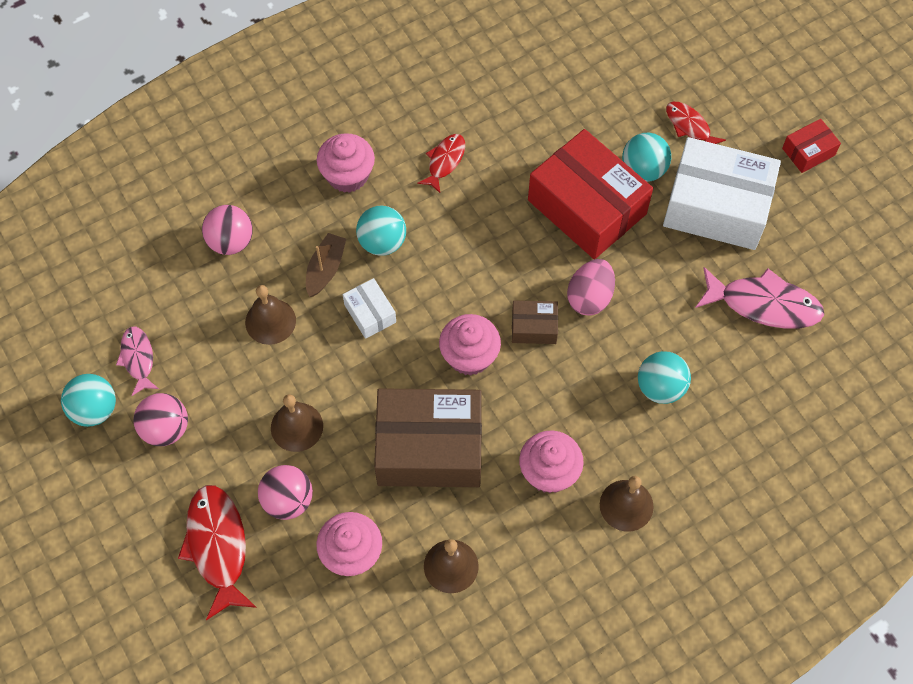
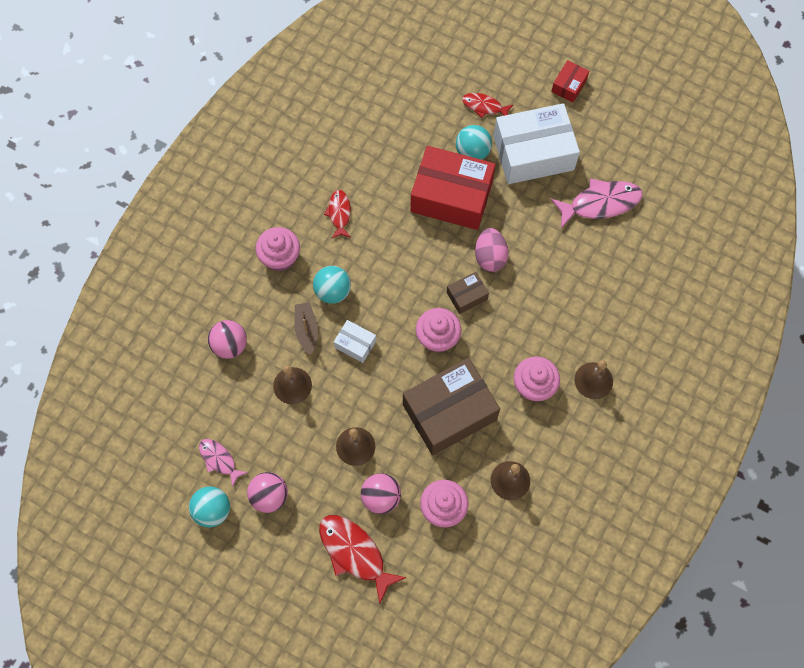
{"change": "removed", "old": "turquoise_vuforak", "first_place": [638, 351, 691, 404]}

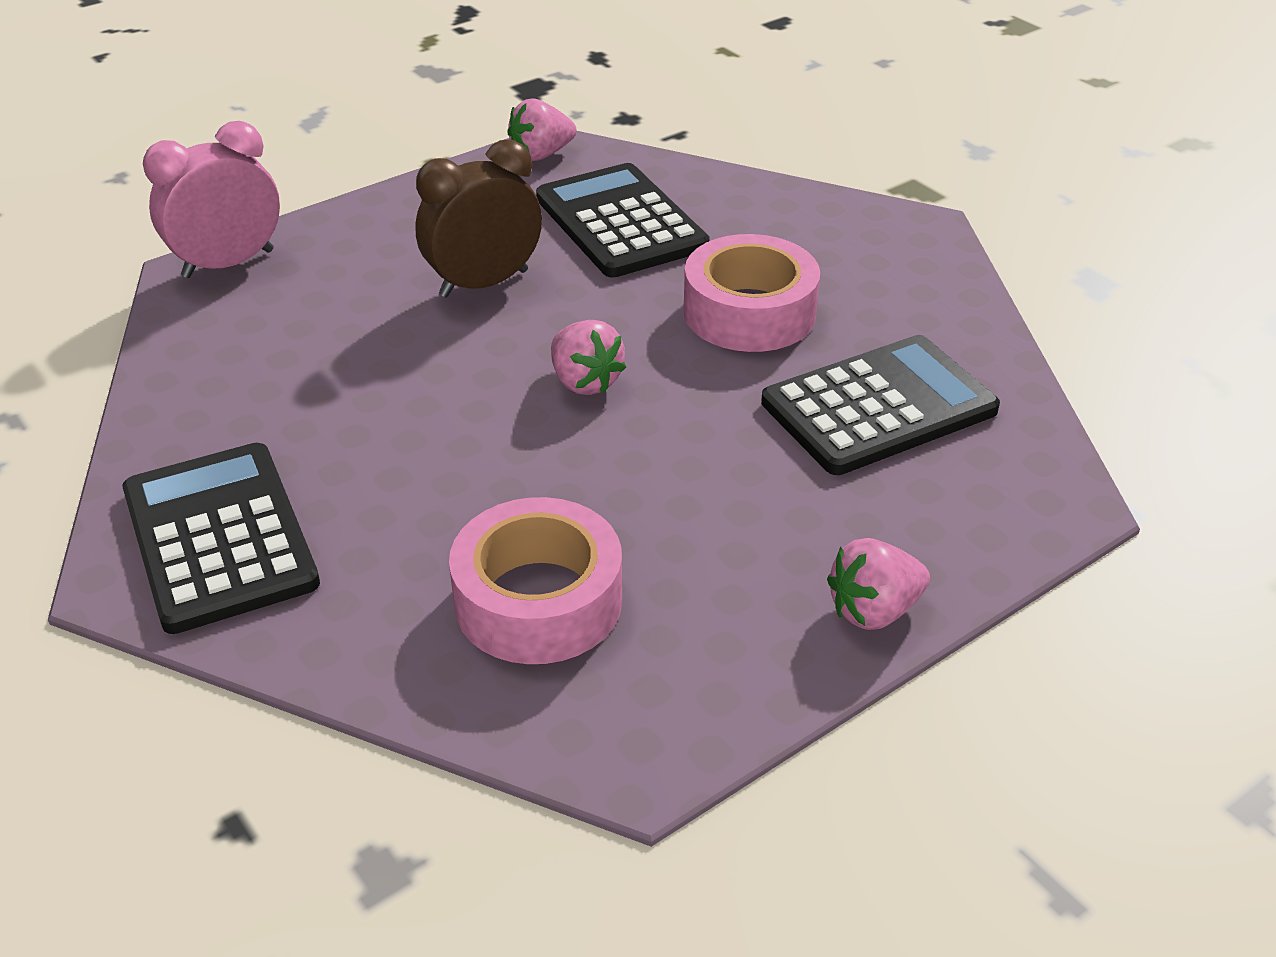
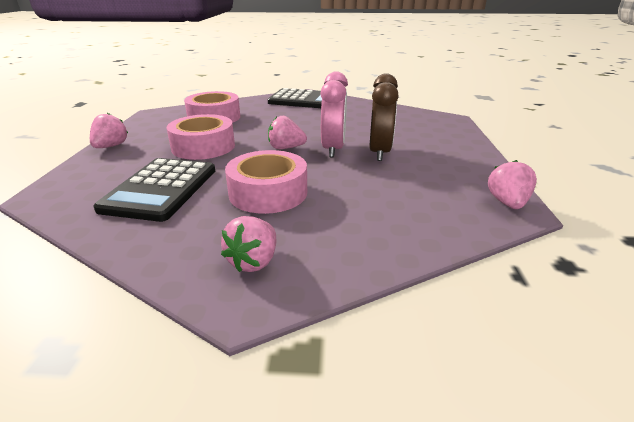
{"change": "moved", "old": "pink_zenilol", "first_place": [143, 121, 280, 278], "second_place": [321, 71, 348, 157]}
{"change": "removed", "old": "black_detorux", "first_place": [536, 163, 709, 278]}
{"change": "added", "new": "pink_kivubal", "second_place": [167, 114, 235, 160]}
{"change": "added", "new": "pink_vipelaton", "second_place": [221, 216, 276, 272]}

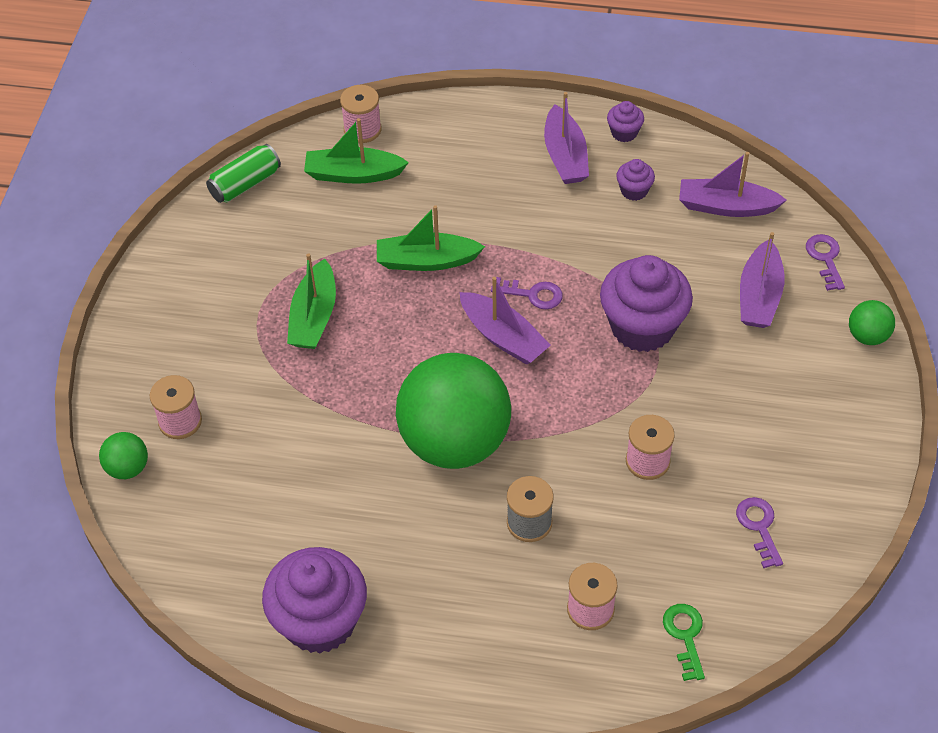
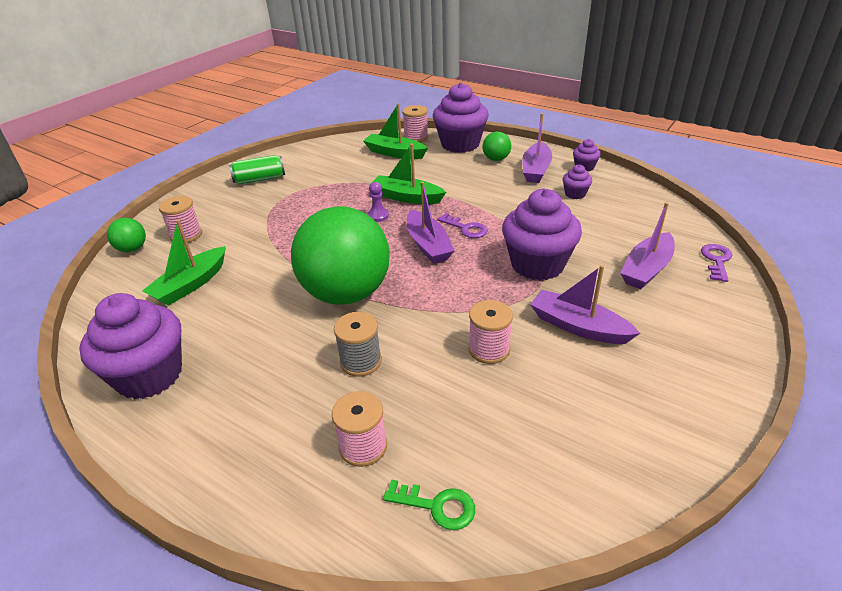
{"change": "moved", "old": "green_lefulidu", "first_place": [206, 144, 281, 203], "second_place": [229, 155, 285, 184]}
{"change": "moved", "old": "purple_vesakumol", "first_place": [679, 152, 787, 217], "second_place": [530, 265, 640, 344]}
{"change": "moved", "old": "green_vesakumol", "first_place": [287, 253, 336, 349], "second_place": [142, 219, 226, 306]}
{"change": "moved", "old": "green_vuforak", "first_place": [849, 300, 895, 345], "second_place": [483, 132, 511, 161]}
{"change": "removed", "old": "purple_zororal", "first_place": [736, 497, 783, 568]}
{"change": "turned", "old": "green_zororal", "first_place": [663, 604, 705, 681], "second_place": [383, 479, 475, 530], "degrees": 90}
{"change": "added", "new": "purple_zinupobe", "second_place": [433, 83, 489, 153]}
{"change": "added", "new": "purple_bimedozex", "second_place": [367, 182, 389, 222]}

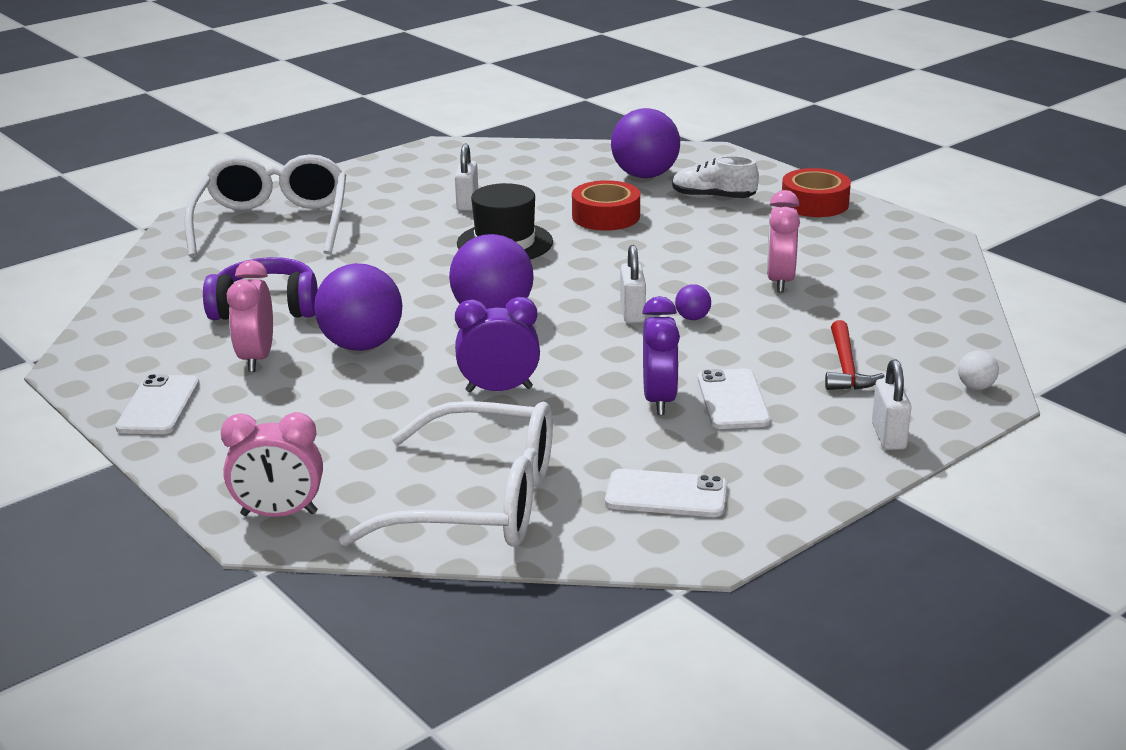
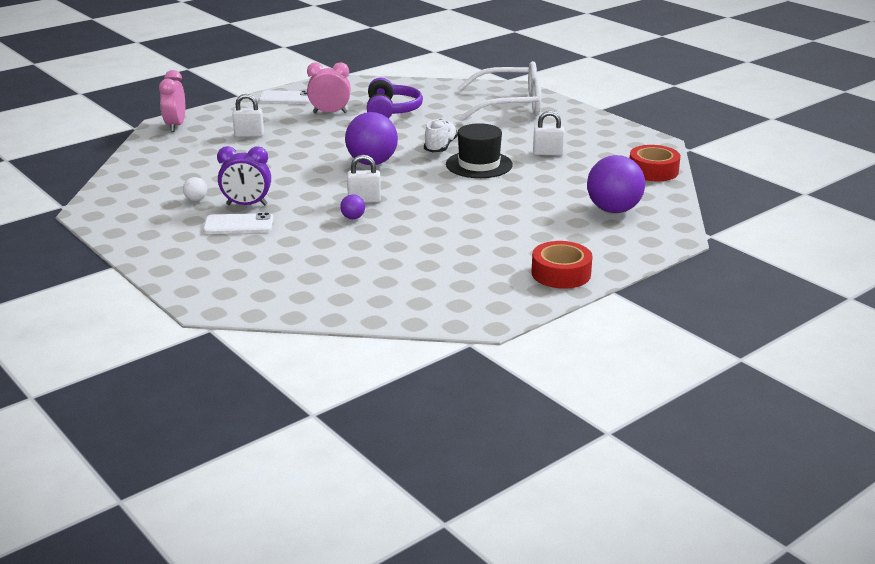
{"change": "moved", "old": "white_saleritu", "first_place": [672, 156, 759, 198], "second_place": [424, 119, 458, 152]}
{"change": "moved", "old": "red_kivubal", "first_place": [572, 180, 640, 231], "second_place": [630, 145, 680, 181]}
{"change": "removed", "old": "pink_zenilol", "first_place": [767, 190, 800, 292]}
{"change": "removed", "old": "purple_vuforak", "first_place": [314, 263, 403, 351]}
{"change": "removed", "old": "purple_zenilol", "first_place": [455, 297, 540, 393]}
{"change": "removed", "old": "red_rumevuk", "first_place": [825, 320, 884, 390]}
{"change": "moved", "old": "white_vuforak", "first_place": [958, 350, 999, 390], "second_place": [183, 177, 207, 201]}
{"change": "moved", "old": "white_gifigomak", "first_place": [872, 359, 912, 450], "second_place": [232, 94, 264, 137]}
{"change": "removed", "old": "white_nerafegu", "first_place": [339, 401, 553, 547]}
{"change": "removed", "old": "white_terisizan", "first_place": [605, 469, 727, 517]}

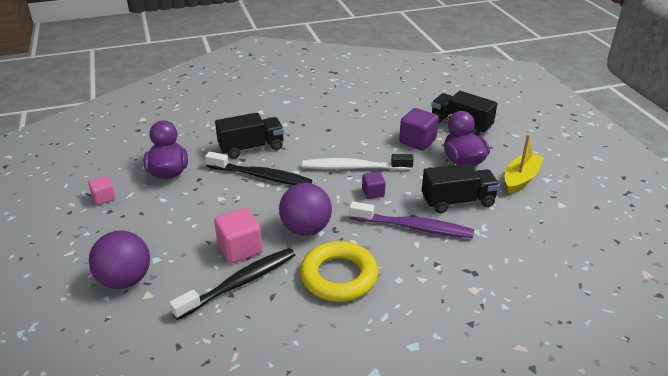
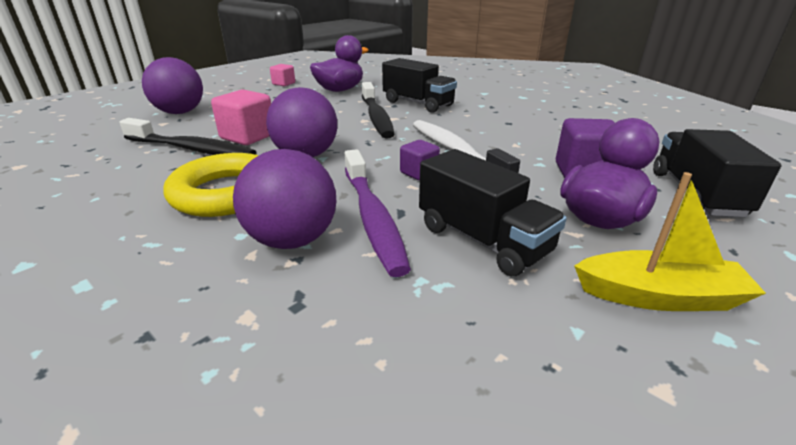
{"change": "added", "new": "purple_vuforak", "second_place": [233, 149, 336, 249]}

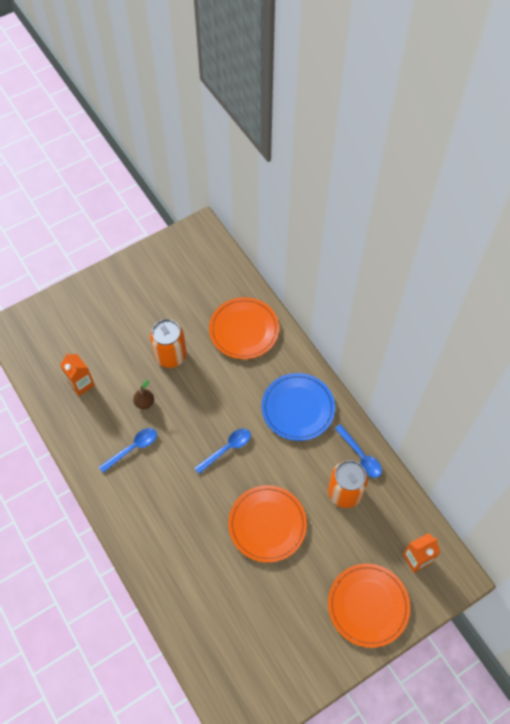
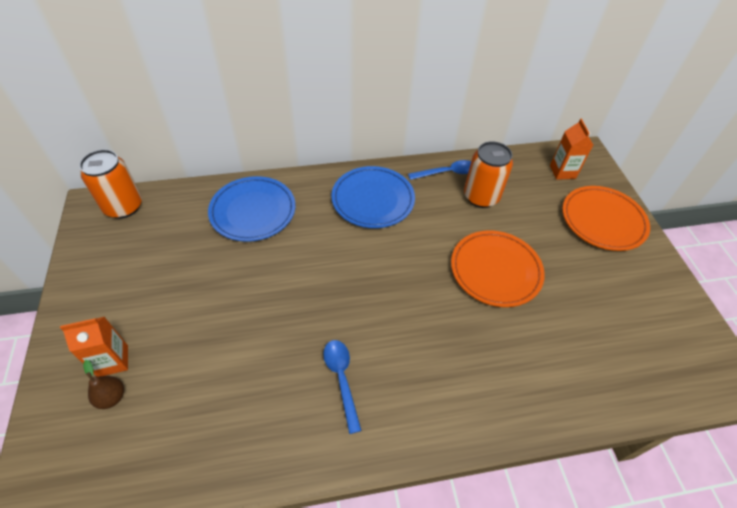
{"change": "recoloured", "old": "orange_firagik", "new": "blue_firagik", "first_place": [209, 297, 279, 359], "second_place": [208, 176, 296, 242]}
{"change": "moved", "old": "orange_lefulidu", "first_place": [150, 319, 187, 368], "second_place": [79, 149, 142, 219]}
{"change": "moved", "old": "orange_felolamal", "first_place": [60, 353, 95, 396], "second_place": [60, 317, 128, 377]}
{"change": "moved", "old": "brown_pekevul", "first_place": [133, 380, 154, 409], "second_place": [83, 360, 124, 409]}
{"change": "removed", "old": "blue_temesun", "first_place": [195, 428, 251, 474]}

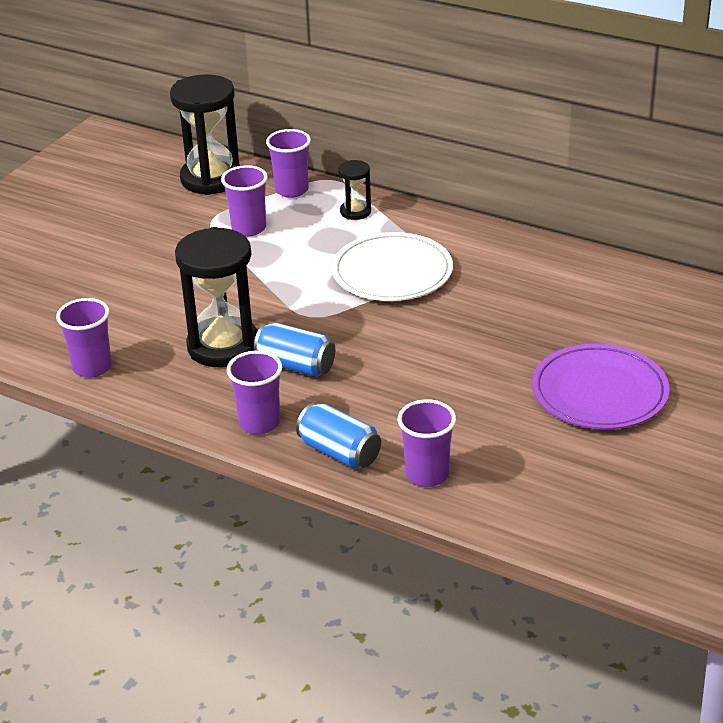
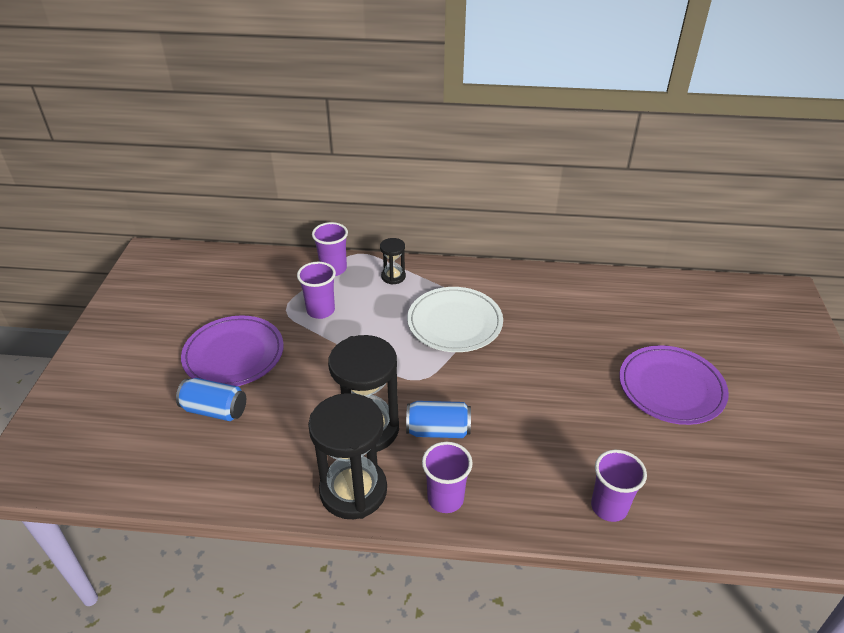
{"change": "moved", "old": "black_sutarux", "first_place": [170, 74, 240, 195], "second_place": [308, 393, 387, 519]}
{"change": "removed", "old": "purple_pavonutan", "first_place": [56, 298, 112, 378]}
{"change": "moved", "old": "blue_lefulidu", "first_place": [296, 403, 381, 469], "second_place": [176, 378, 246, 421]}
{"change": "added", "new": "purple_firagik", "second_place": [181, 315, 284, 386]}

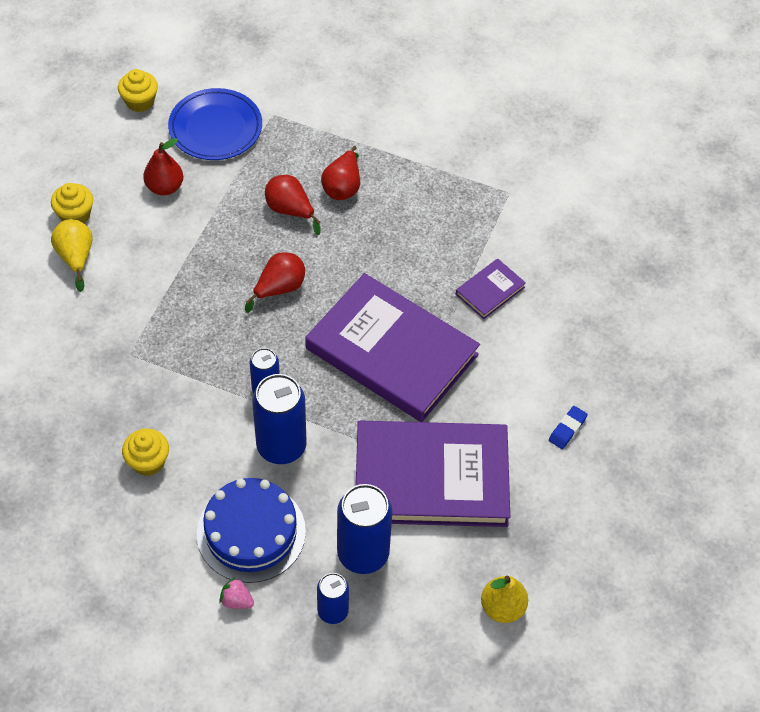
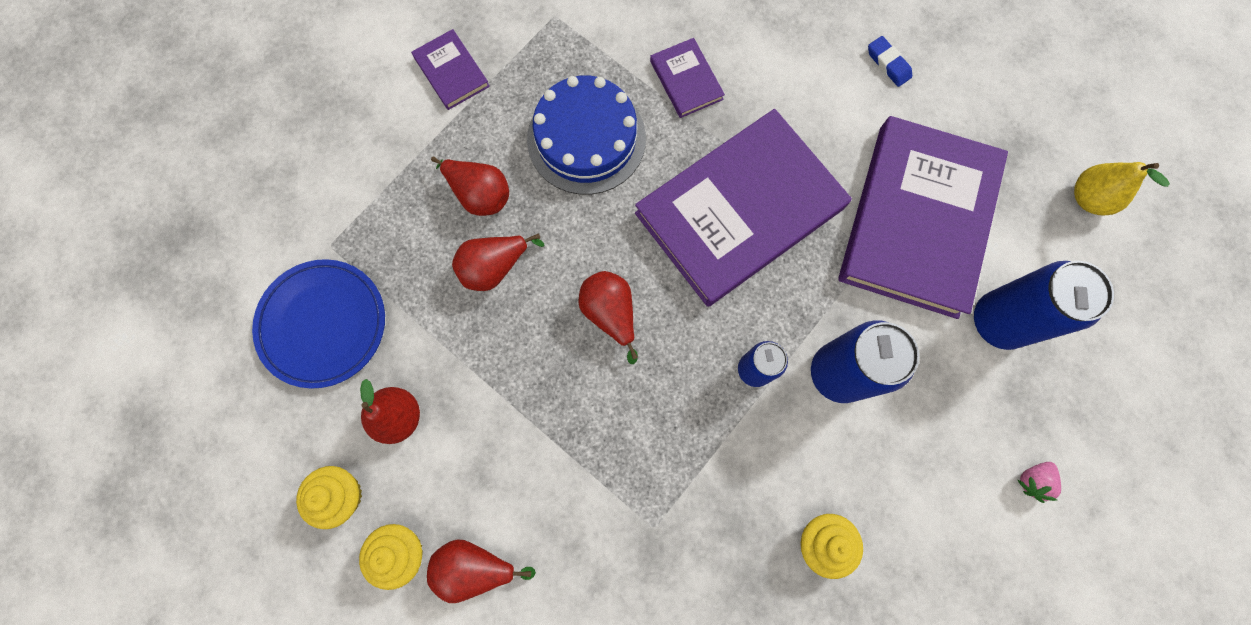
{"change": "moved", "old": "yellow_zinupobe", "first_place": [118, 69, 158, 112], "second_place": [296, 466, 362, 529]}
{"change": "recoloured", "old": "yellow_pekevul", "new": "red_pekevul", "first_place": [51, 219, 93, 292], "second_place": [427, 539, 536, 603]}
{"change": "moved", "old": "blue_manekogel", "first_place": [197, 478, 306, 583], "second_place": [527, 75, 646, 195]}
{"change": "removed", "old": "blue_lefulidu", "first_place": [317, 573, 349, 624]}
{"change": "added", "new": "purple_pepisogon", "second_place": [411, 29, 490, 110]}

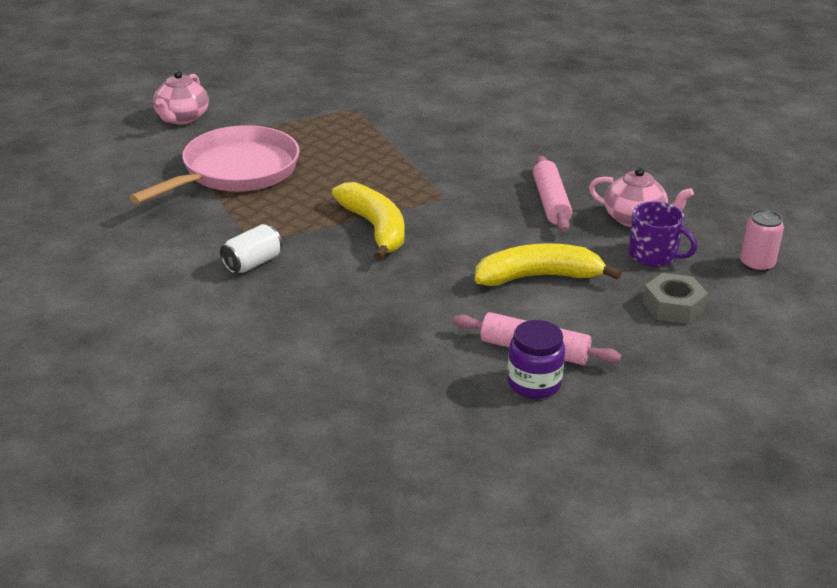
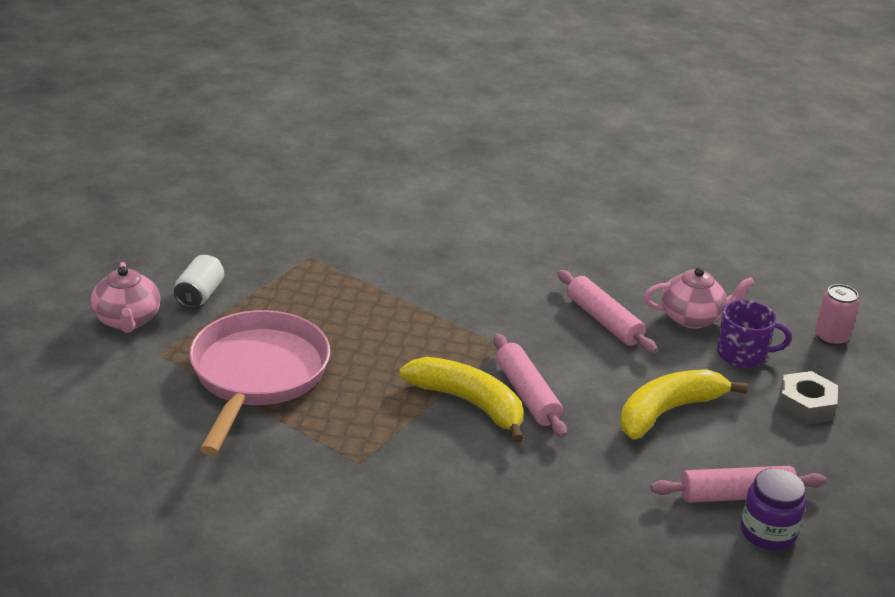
{"change": "moved", "old": "white_lefulidu", "first_place": [220, 224, 282, 274], "second_place": [174, 255, 224, 308]}
{"change": "added", "new": "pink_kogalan", "second_place": [493, 334, 567, 438]}

